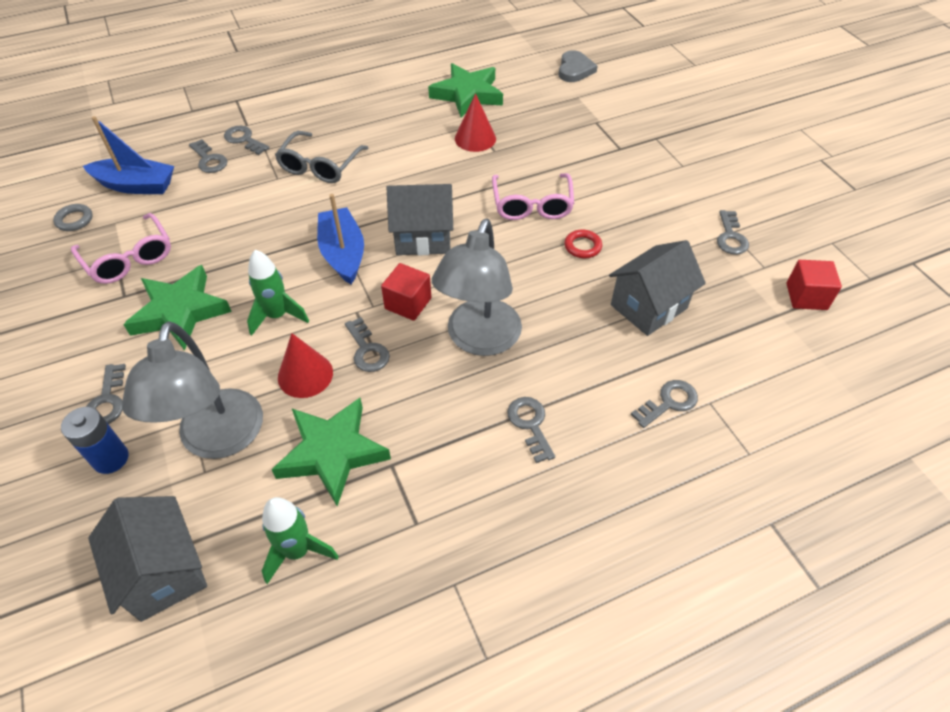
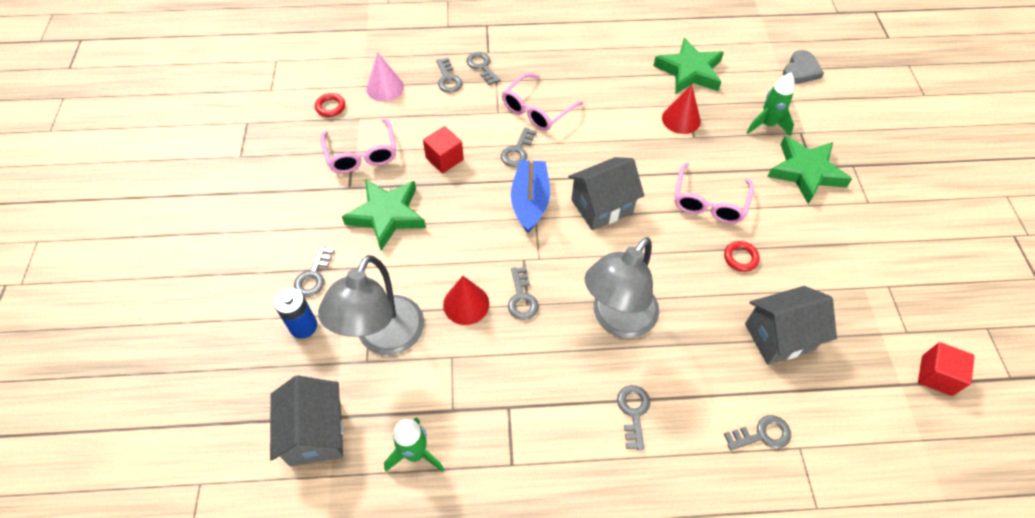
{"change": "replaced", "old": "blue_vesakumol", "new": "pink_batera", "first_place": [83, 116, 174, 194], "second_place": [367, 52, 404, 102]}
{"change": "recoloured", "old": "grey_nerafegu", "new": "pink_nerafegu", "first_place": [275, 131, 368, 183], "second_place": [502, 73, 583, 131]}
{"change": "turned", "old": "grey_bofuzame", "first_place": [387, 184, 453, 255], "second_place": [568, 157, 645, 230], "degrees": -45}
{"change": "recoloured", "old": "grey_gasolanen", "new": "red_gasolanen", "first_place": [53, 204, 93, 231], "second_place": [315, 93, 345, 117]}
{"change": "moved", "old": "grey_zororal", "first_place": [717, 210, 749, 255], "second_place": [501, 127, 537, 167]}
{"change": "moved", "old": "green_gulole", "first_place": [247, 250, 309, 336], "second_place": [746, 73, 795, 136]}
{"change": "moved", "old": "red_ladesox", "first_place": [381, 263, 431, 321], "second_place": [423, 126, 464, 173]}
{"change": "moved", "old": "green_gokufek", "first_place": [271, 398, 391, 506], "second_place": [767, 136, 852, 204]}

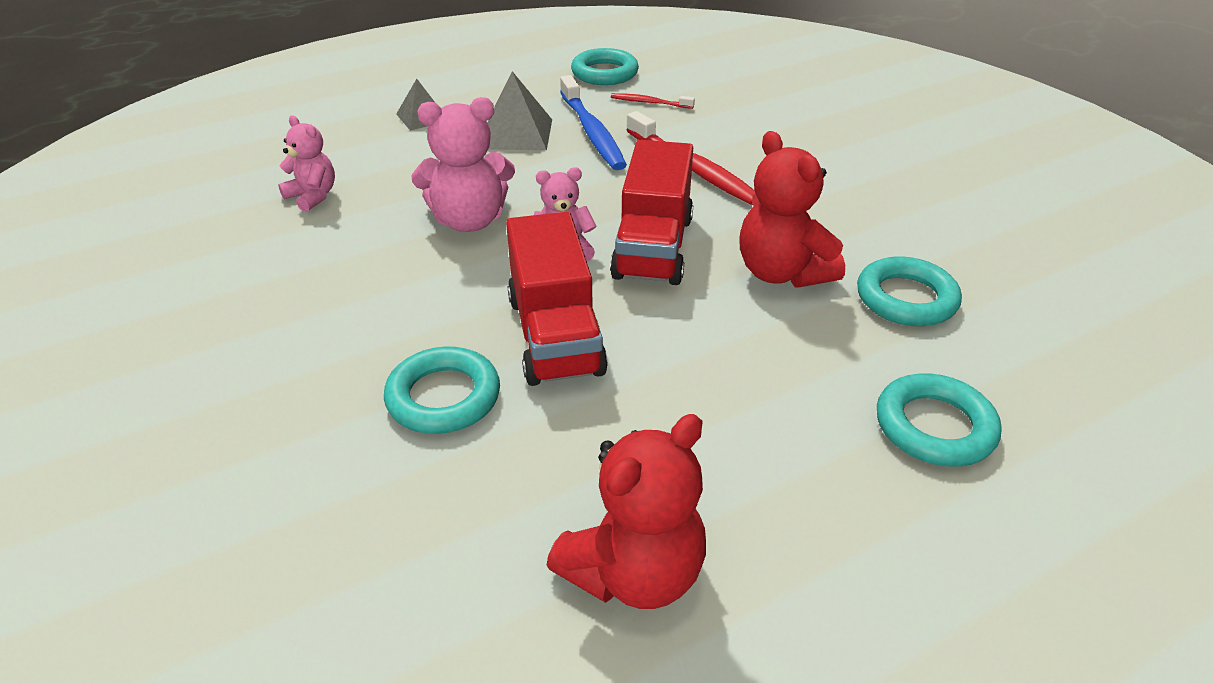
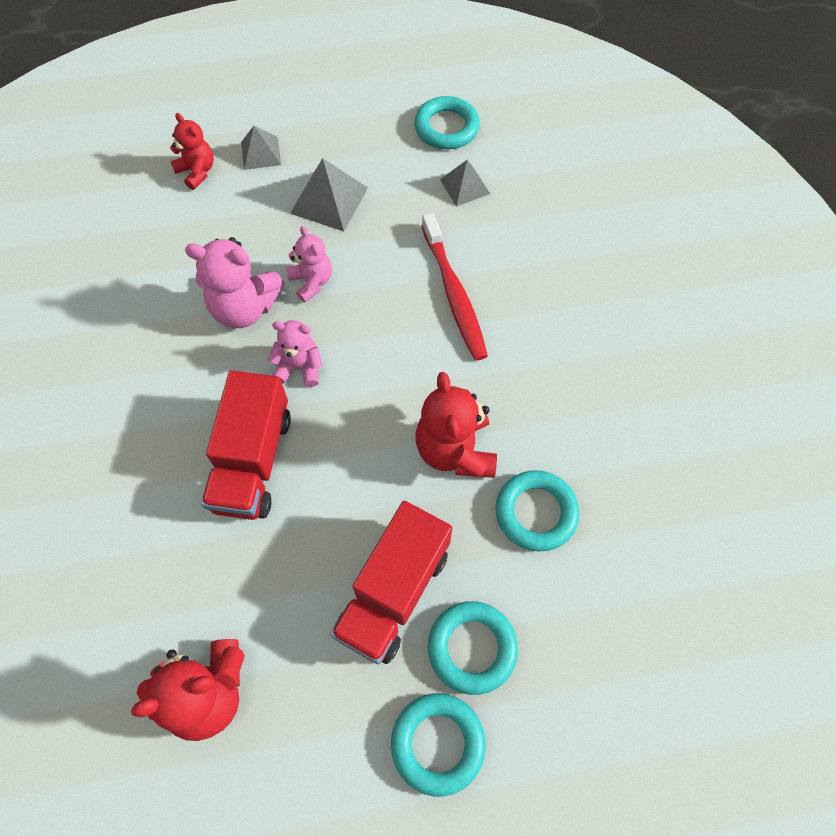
{"change": "removed", "old": "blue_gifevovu", "first_place": [560, 75, 627, 170]}
{"change": "replaced", "old": "red_gifevovu", "new": "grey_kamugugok", "first_place": [611, 93, 695, 109], "second_place": [440, 160, 490, 207]}
{"change": "moved", "old": "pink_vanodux", "first_place": [278, 115, 335, 212], "second_place": [286, 226, 332, 303]}
{"change": "moved", "old": "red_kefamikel", "first_place": [610, 140, 693, 285], "second_place": [330, 501, 452, 664]}
{"change": "moved", "old": "turquoise_gasolanen", "first_place": [384, 346, 500, 434], "second_place": [391, 693, 486, 796]}
{"change": "added", "new": "red_vanodux", "second_place": [170, 113, 214, 190]}

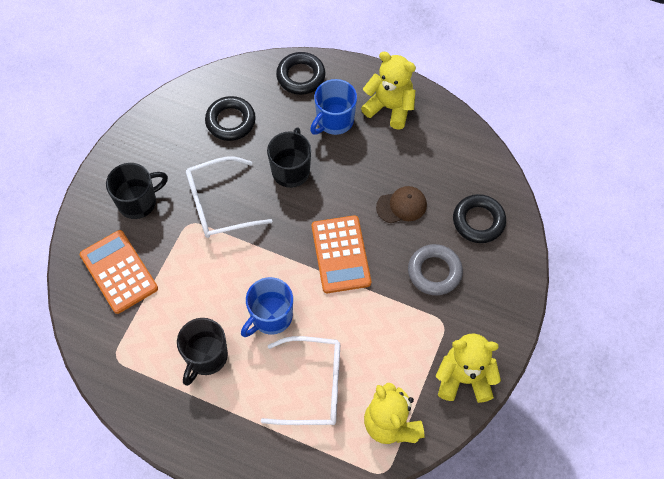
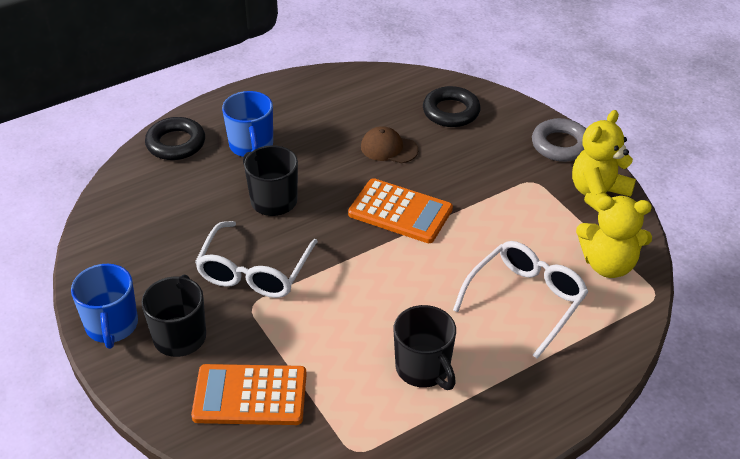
{"change": "removed", "old": "yellow_vanodux", "first_place": [361, 51, 416, 129]}
{"change": "removed", "old": "black_gasolanen", "first_place": [205, 96, 256, 141]}
{"change": "turned", "old": "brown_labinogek", "first_place": [376, 186, 427, 223], "second_place": [361, 126, 418, 163], "degrees": -90}
{"change": "moved", "old": "grey_gasolanen", "first_place": [408, 244, 463, 295], "second_place": [532, 118, 586, 162]}
{"change": "moved", "old": "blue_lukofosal", "first_place": [241, 277, 293, 337], "second_place": [71, 264, 138, 349]}

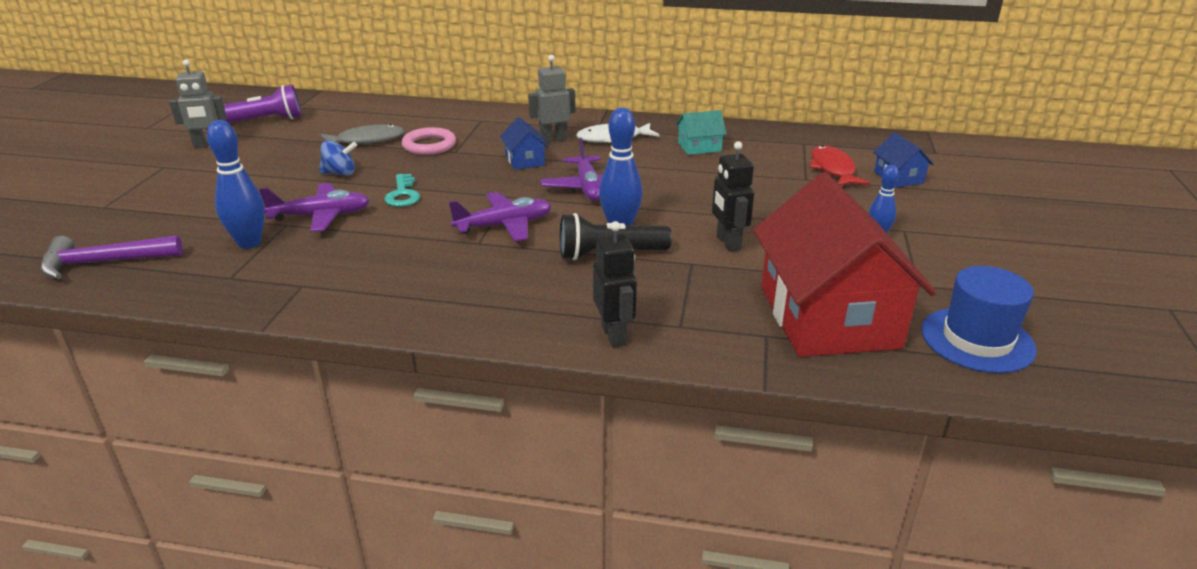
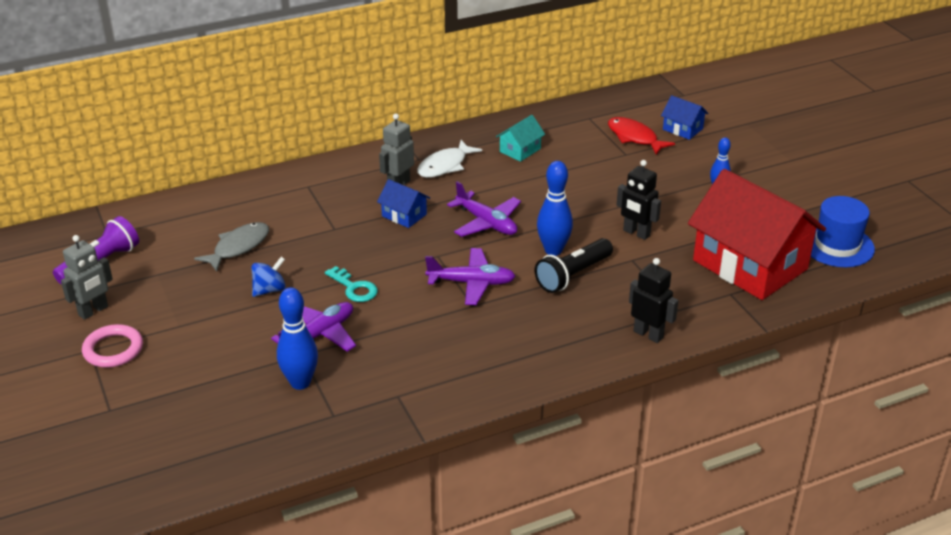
{"change": "moved", "old": "pink_gasolanen", "first_place": [402, 127, 456, 155], "second_place": [82, 324, 143, 368]}
{"change": "turned", "old": "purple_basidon", "first_place": [449, 192, 552, 242], "second_place": [425, 248, 516, 305], "degrees": 60}
{"change": "removed", "old": "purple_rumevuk", "first_place": [40, 235, 183, 279]}

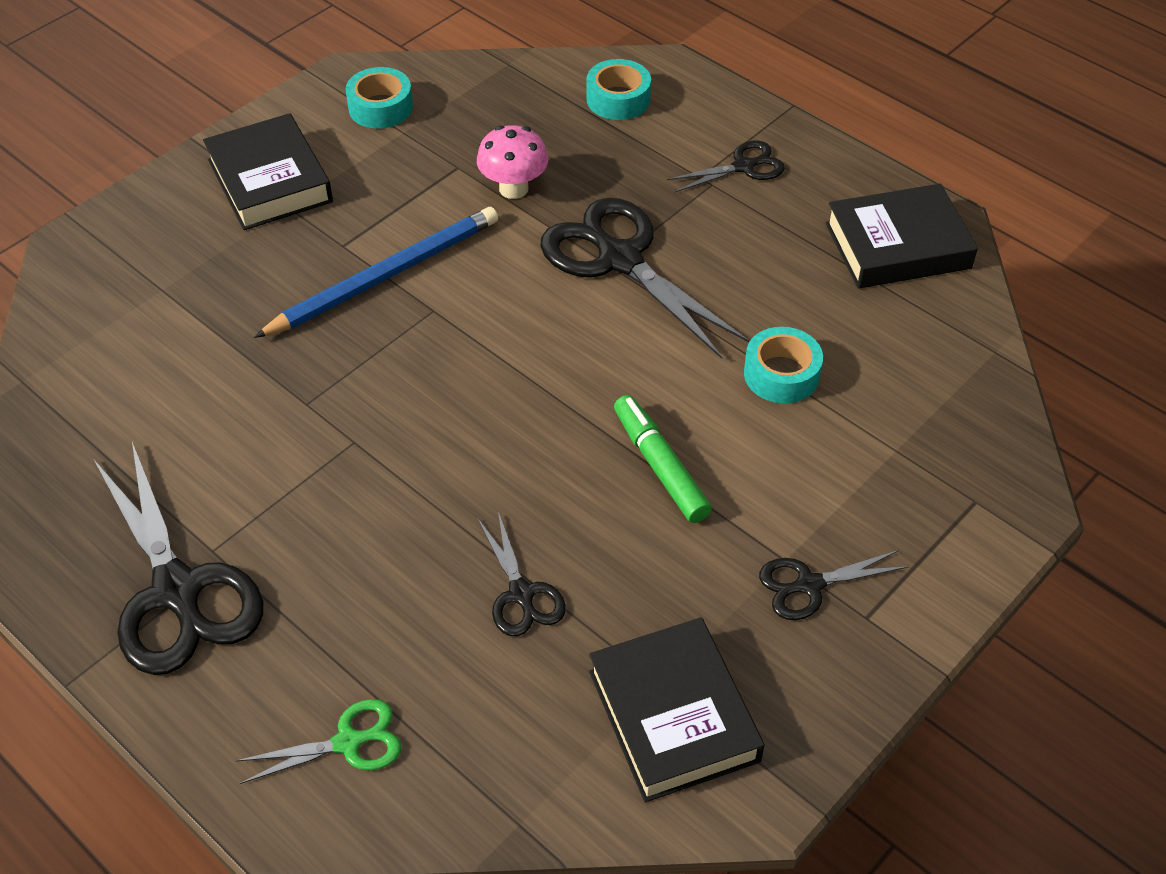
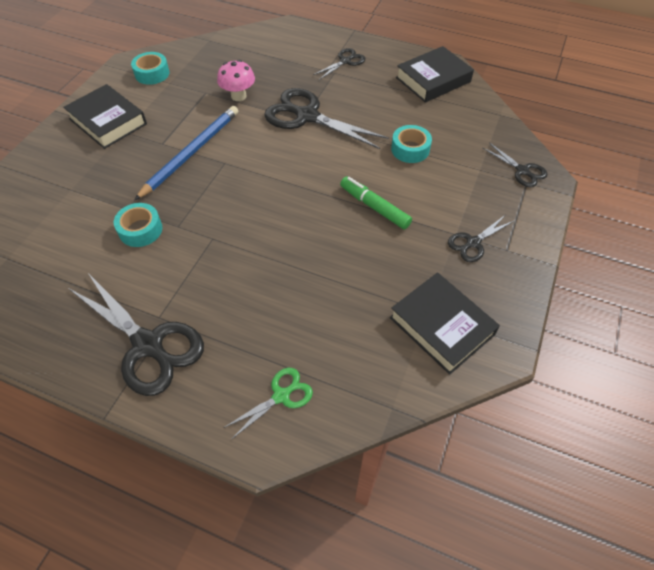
{"change": "moved", "old": "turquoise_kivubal", "first_place": [586, 59, 651, 120], "second_place": [114, 203, 163, 247]}
{"change": "moved", "old": "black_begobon", "first_place": [478, 512, 566, 636], "second_place": [482, 142, 548, 187]}

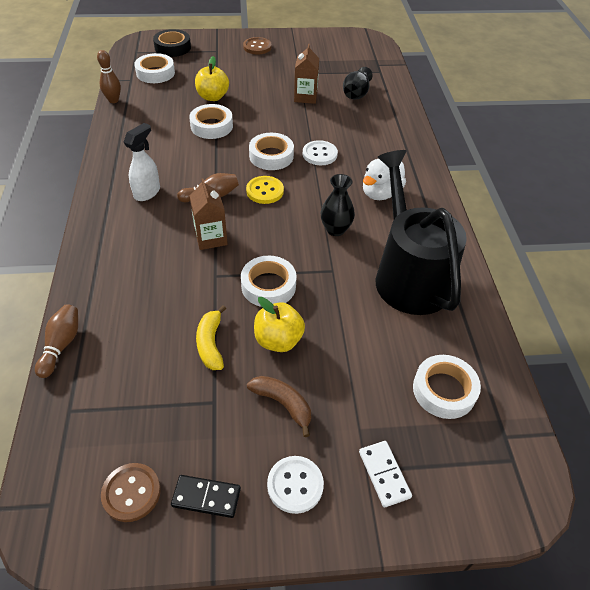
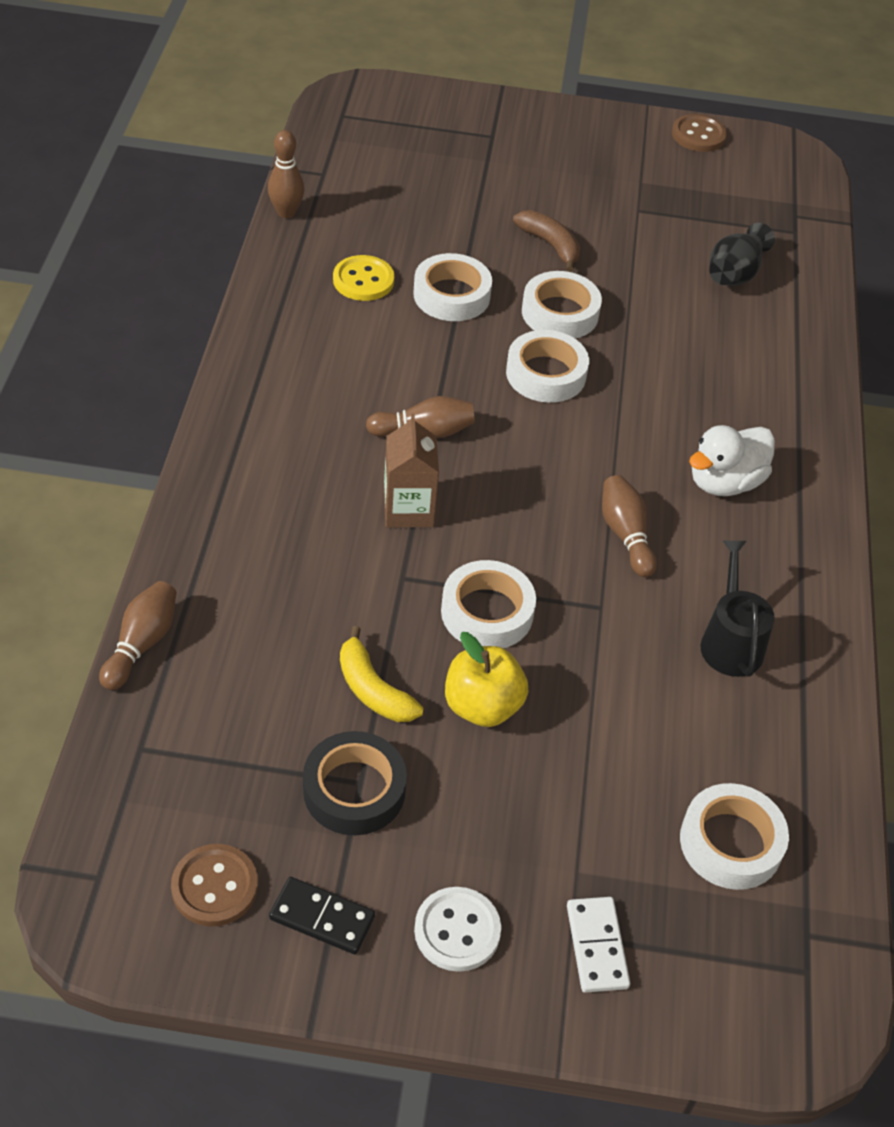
{"change": "moved", "old": "black_kivubal", "first_place": [153, 29, 191, 57], "second_place": [303, 731, 407, 835]}
{"change": "moved", "old": "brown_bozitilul", "first_place": [243, 37, 272, 54], "second_place": [672, 114, 727, 152]}
{"change": "removed", "old": "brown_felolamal", "first_place": [294, 44, 319, 104]}
{"change": "moved", "old": "white_kivubal", "first_place": [134, 53, 175, 83], "second_place": [522, 271, 602, 338]}
{"change": "removed", "old": "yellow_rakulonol", "first_place": [195, 56, 229, 101]}
{"change": "removed", "old": "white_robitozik", "first_place": [124, 123, 160, 201]}
{"change": "removed", "old": "white_bozitilul", "first_place": [303, 140, 338, 165]}
{"change": "resized", "old": "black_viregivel", "first_place": [376, 150, 467, 315], "second_place": [701, 541, 775, 677], "factor": 0.48}
{"change": "replaced", "old": "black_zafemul", "new": "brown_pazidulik", "first_place": [321, 174, 355, 236], "second_place": [602, 475, 657, 577]}
{"change": "moved", "old": "yellow_bozitilul", "first_place": [246, 176, 284, 204], "second_place": [333, 255, 394, 301]}
{"change": "turned", "old": "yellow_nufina", "first_place": [196, 305, 226, 370], "second_place": [340, 626, 423, 722], "degrees": -45}
{"change": "moved", "old": "brown_nufina", "first_place": [247, 376, 311, 437], "second_place": [513, 210, 580, 272]}

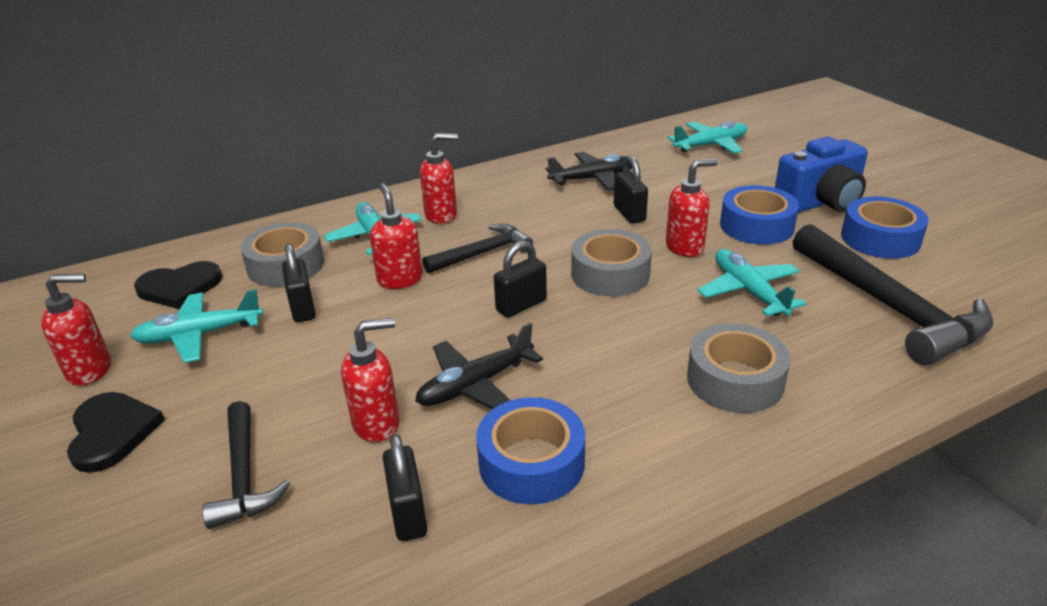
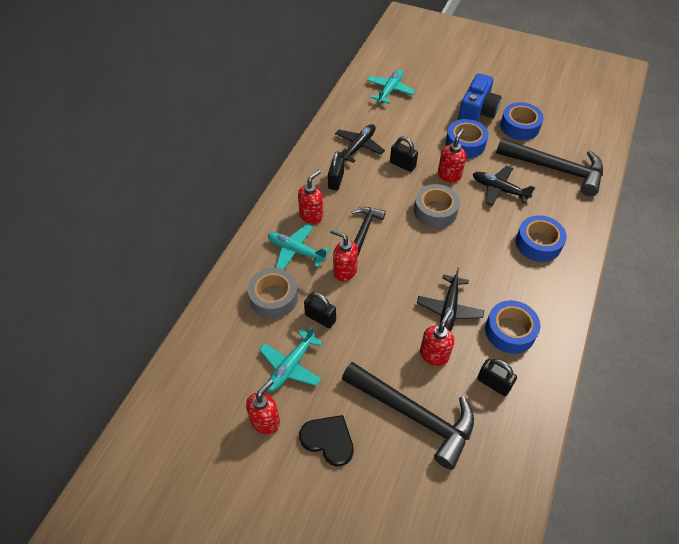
{"change": "moved", "old": "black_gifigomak", "first_place": [494, 241, 547, 318], "second_place": [328, 151, 344, 190]}
{"change": "recoloured", "old": "turquoise_basidon", "new": "black_basidon", "first_place": [697, 249, 807, 316], "second_place": [473, 166, 535, 206]}
{"change": "removed", "old": "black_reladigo", "first_place": [134, 261, 222, 309]}
{"change": "recoloured", "old": "grey_kivubal", "new": "blue_kivubal", "first_place": [687, 323, 790, 413], "second_place": [516, 215, 567, 262]}
{"change": "resized", "old": "black_rumevuk", "first_place": [202, 401, 290, 529], "second_place": [342, 362, 474, 470], "factor": 1.76}

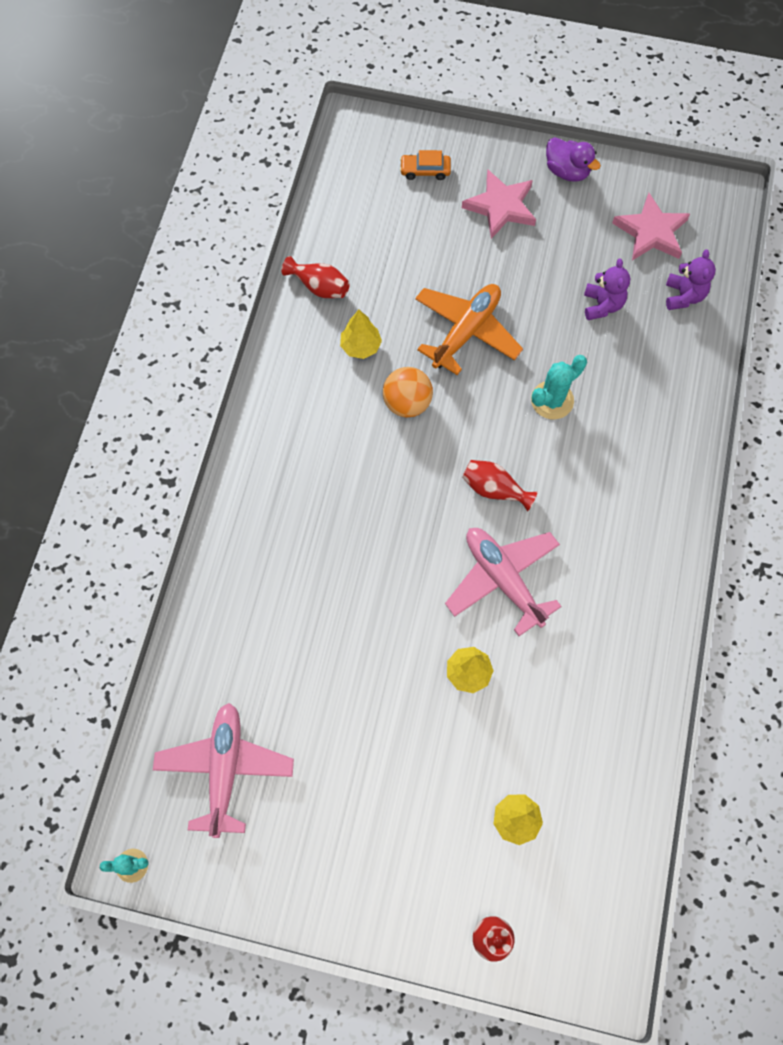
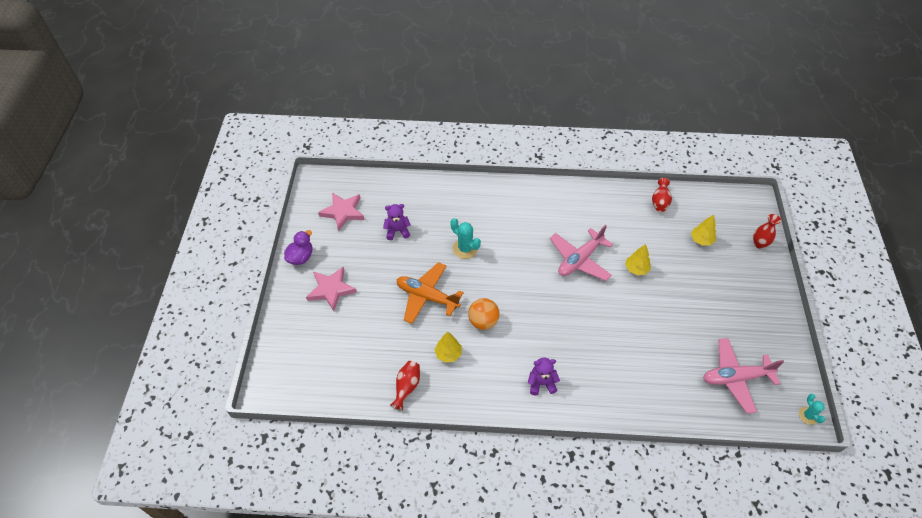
{"change": "removed", "old": "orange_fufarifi", "first_place": [400, 150, 451, 180]}
{"change": "moved", "old": "purple_vanodux", "first_place": [666, 249, 716, 310], "second_place": [528, 358, 560, 395]}
{"change": "moved", "old": "red_zafemul", "first_place": [462, 460, 538, 511], "second_place": [652, 178, 672, 212]}

